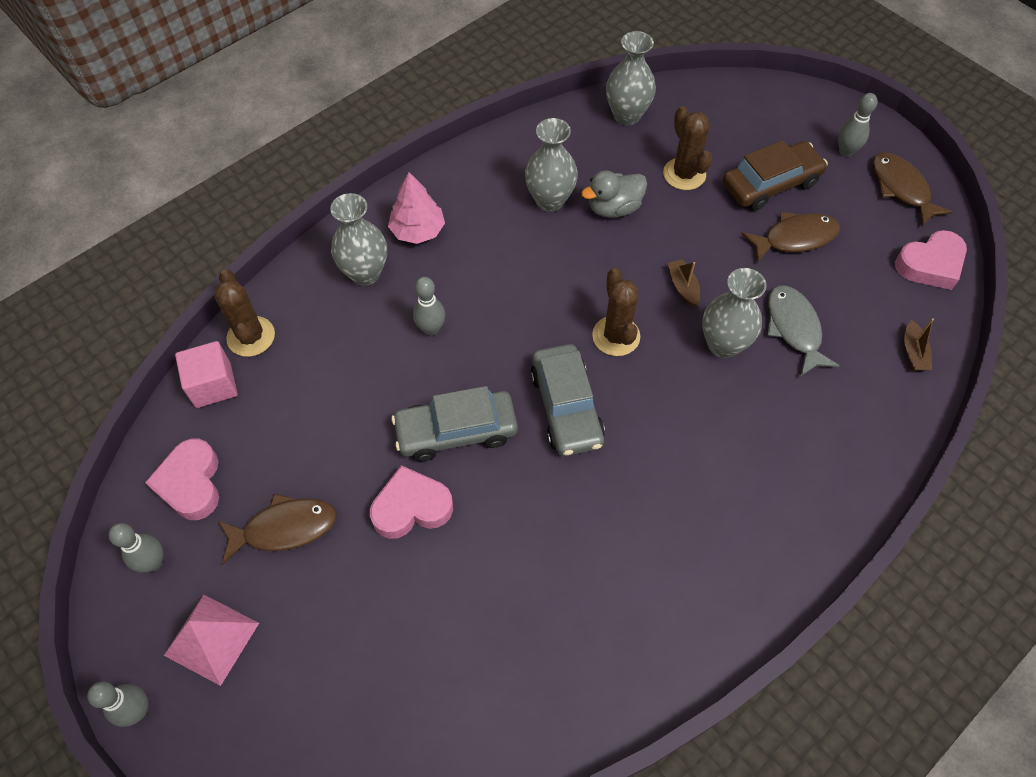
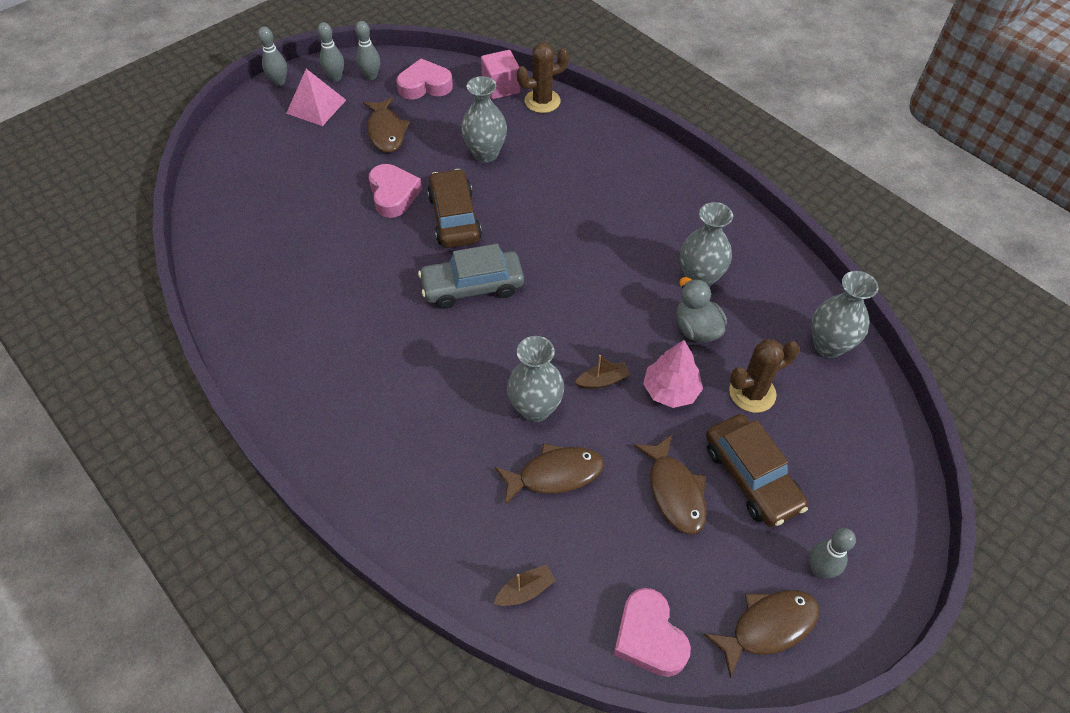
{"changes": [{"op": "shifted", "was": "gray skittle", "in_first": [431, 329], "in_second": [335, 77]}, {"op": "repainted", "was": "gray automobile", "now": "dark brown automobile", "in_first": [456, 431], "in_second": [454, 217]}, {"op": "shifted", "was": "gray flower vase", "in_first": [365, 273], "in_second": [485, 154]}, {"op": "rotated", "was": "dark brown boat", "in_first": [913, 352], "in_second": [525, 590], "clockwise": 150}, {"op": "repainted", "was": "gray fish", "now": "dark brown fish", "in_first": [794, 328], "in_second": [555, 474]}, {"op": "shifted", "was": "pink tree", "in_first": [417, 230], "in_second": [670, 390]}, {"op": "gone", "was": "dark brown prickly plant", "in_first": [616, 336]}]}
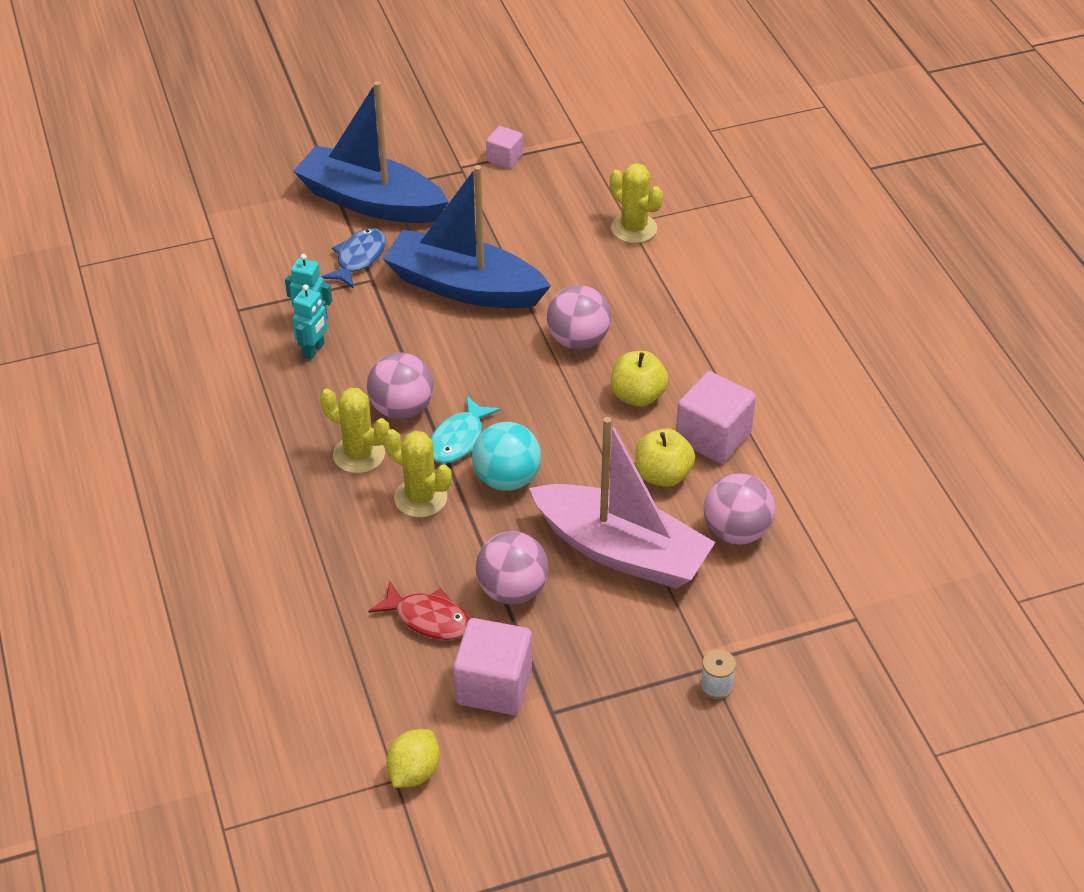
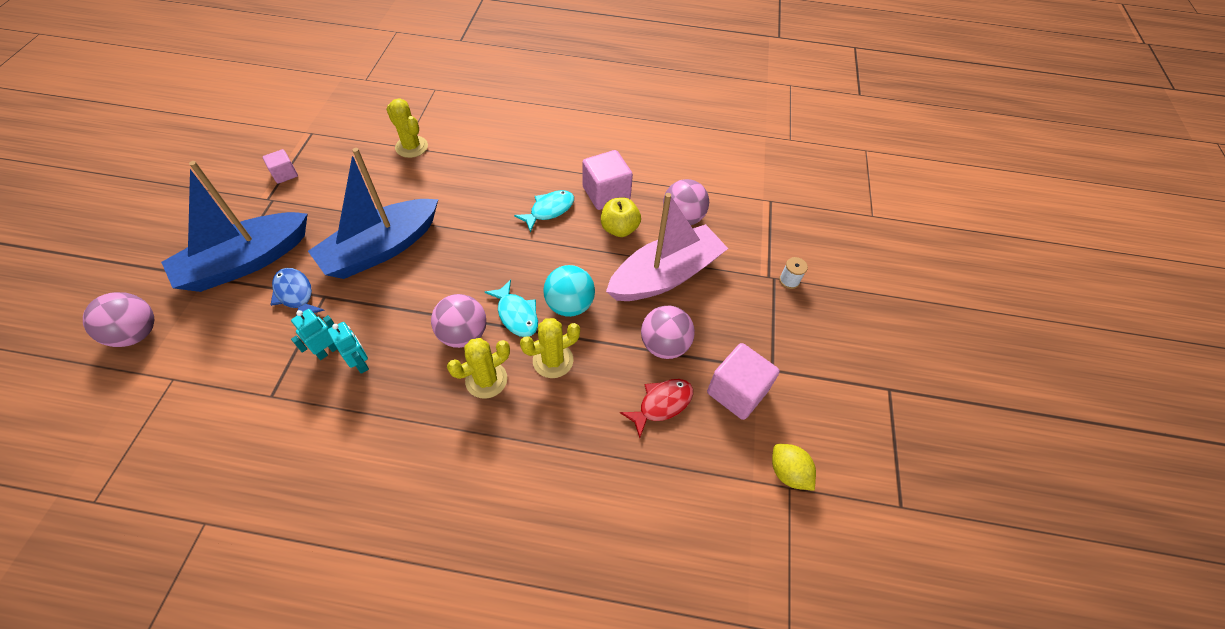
{"changes": [{"op": "shifted", "was": "pink play ball", "in_first": [578, 340], "in_second": [137, 333]}, {"op": "rotated", "was": "bright yellow prickly plant", "in_first": [634, 228], "in_second": [411, 147], "clockwise": 60}, {"op": "swapped", "was": "bright yellow apple", "now": "teal fish", "in_first": [637, 396], "in_second": [549, 210]}]}
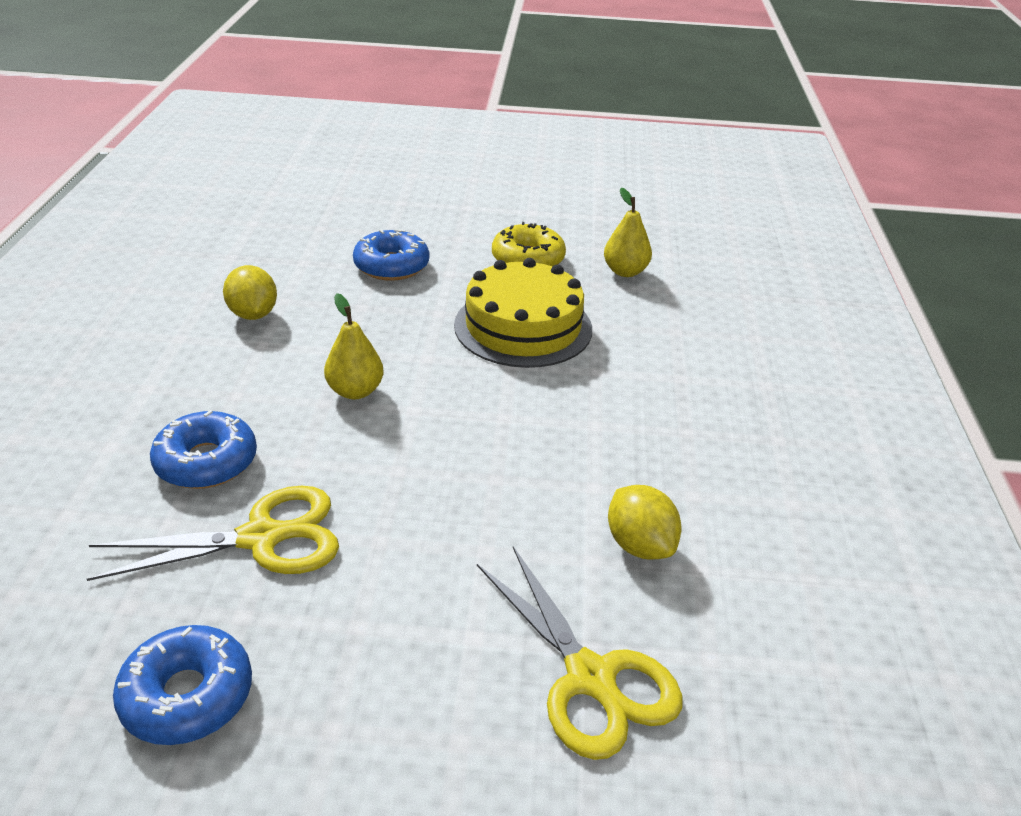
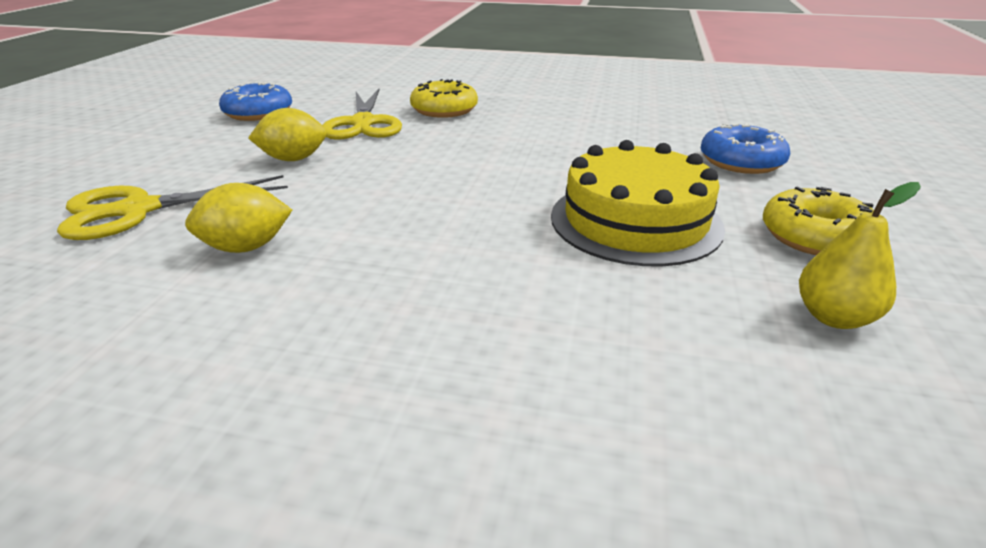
{"changes": [{"op": "shifted", "was": "bright yellow citrus fruit", "in_first": [253, 314], "in_second": [293, 159]}, {"op": "repainted", "was": "blue donut", "now": "bright yellow donut", "in_first": [206, 462], "in_second": [444, 110]}, {"op": "gone", "was": "bright yellow toy pear", "in_first": [355, 391]}]}
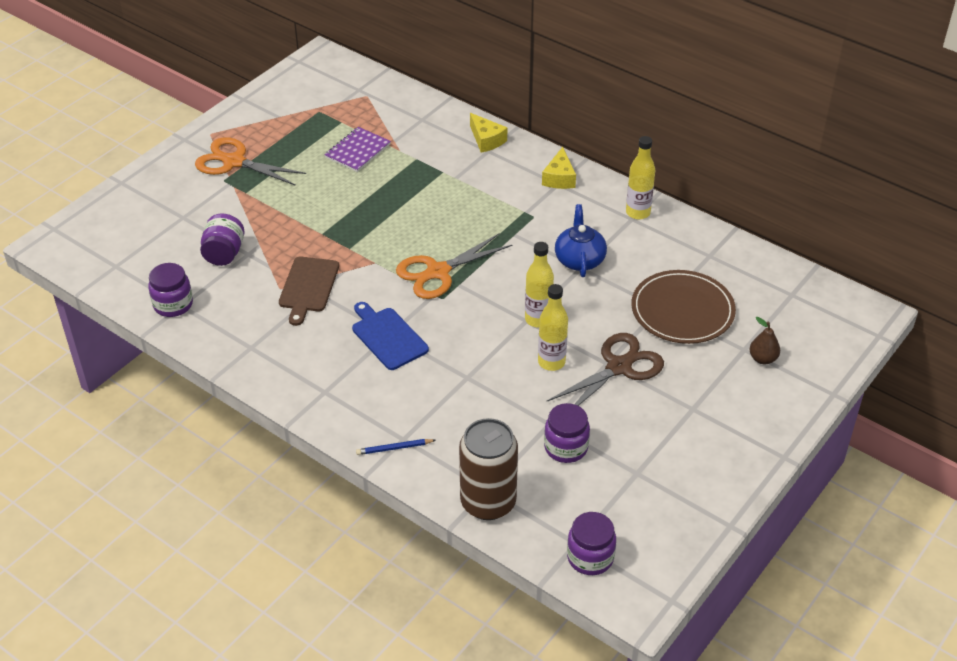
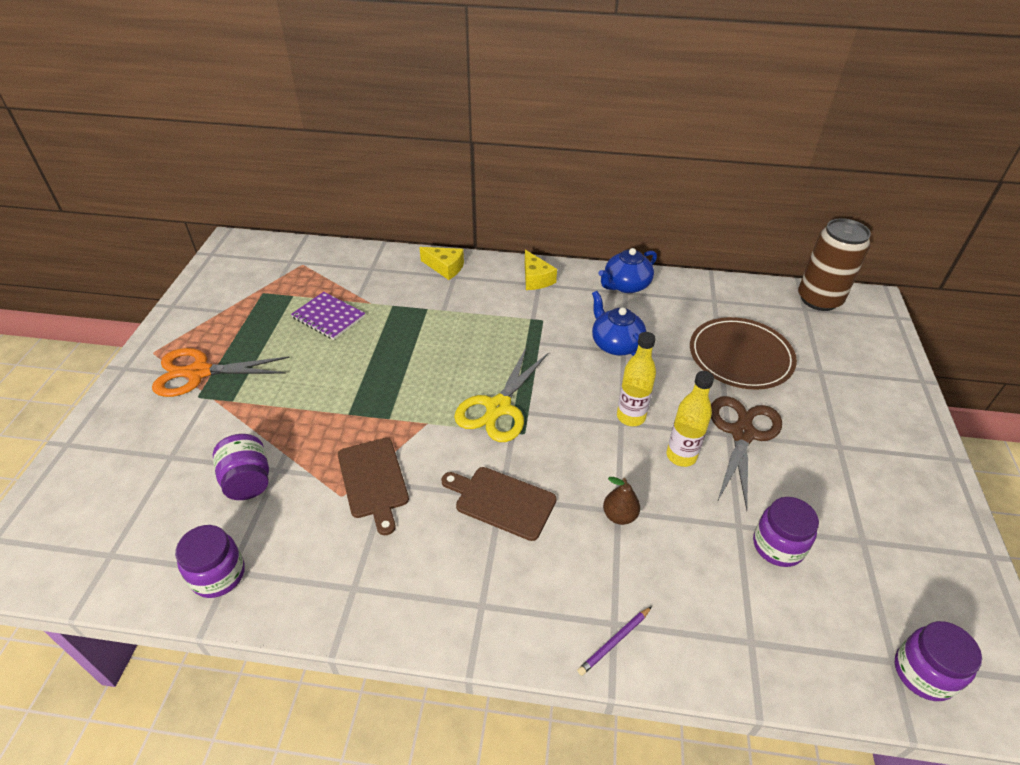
{"changes": [{"op": "rotated", "was": "purple exercise book", "in_first": [357, 151], "in_second": [328, 317], "clockwise": -60}, {"op": "repainted", "was": "blue cutting board", "now": "dark brown cutting board", "in_first": [388, 337], "in_second": [501, 501]}, {"op": "repainted", "was": "orange pair of scissors", "now": "bright yellow pair of scissors", "in_first": [438, 272], "in_second": [498, 408]}, {"op": "repainted", "was": "blue pencil", "now": "purple pencil", "in_first": [394, 448], "in_second": [614, 642]}, {"op": "swapped", "was": "bright yellow flask", "now": "blue teapot", "in_first": [638, 212], "in_second": [625, 285]}, {"op": "shifted", "was": "dark brown toy pear", "in_first": [763, 359], "in_second": [619, 515]}, {"op": "shifted", "was": "dark brown can", "in_first": [488, 502], "in_second": [819, 299]}]}
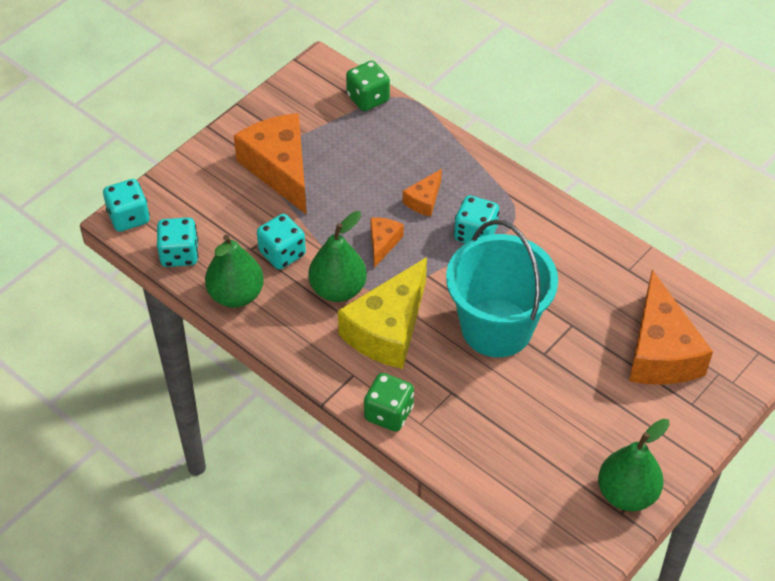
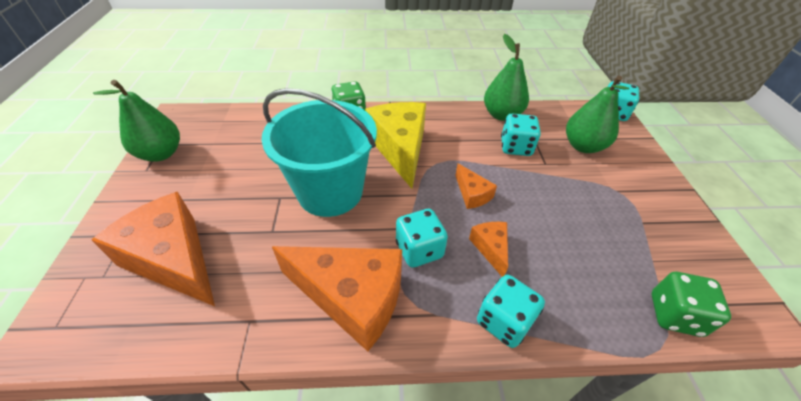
{"changes": [{"op": "shifted", "was": "orange cheese wedge", "in_first": [279, 169], "in_second": [352, 297]}, {"op": "shifted", "was": "teal game die", "in_first": [179, 254], "in_second": [504, 321]}, {"op": "shifted", "was": "green toy pear", "in_first": [338, 289], "in_second": [583, 146]}]}
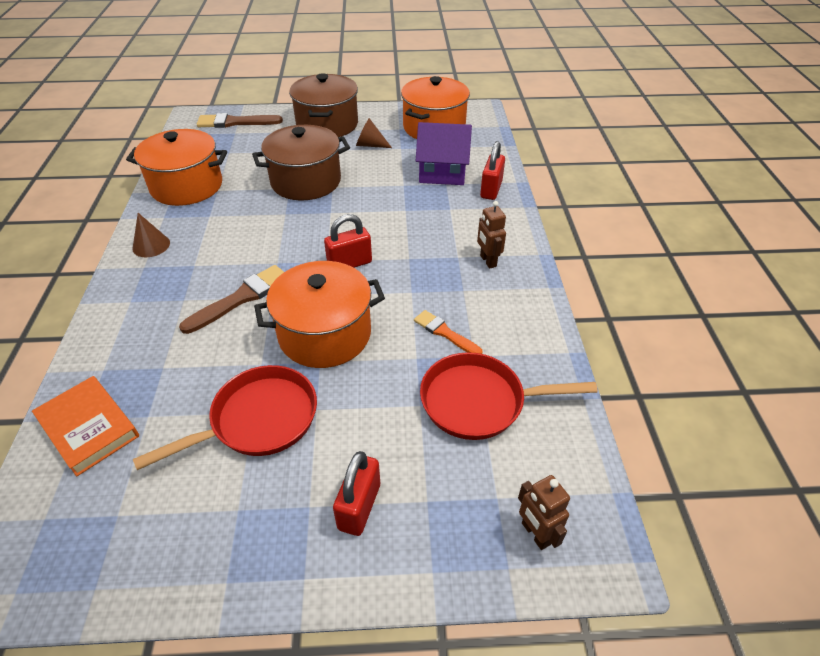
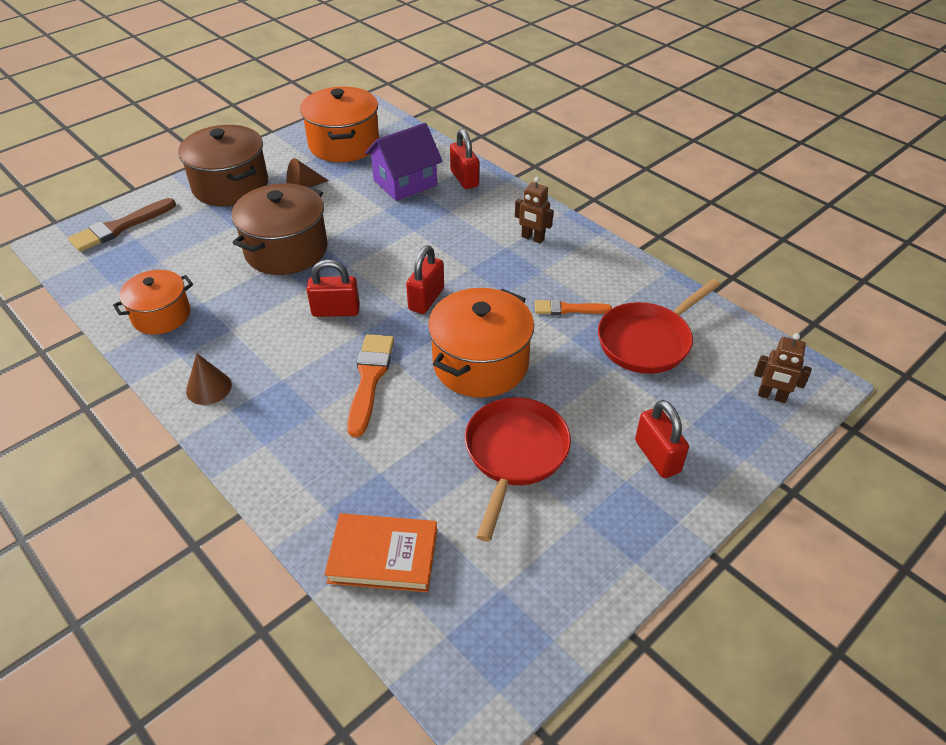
{"changes": [{"op": "scaled", "was": "orange stockpot", "in_first": [187, 186], "in_second": [161, 315], "ratio": 0.64}, {"op": "new", "now": "crimson padlock", "in_second": [336, 311]}, {"op": "repainted", "was": "dark brown paintbrush", "now": "orange paintbrush", "in_first": [241, 298], "in_second": [369, 379]}]}
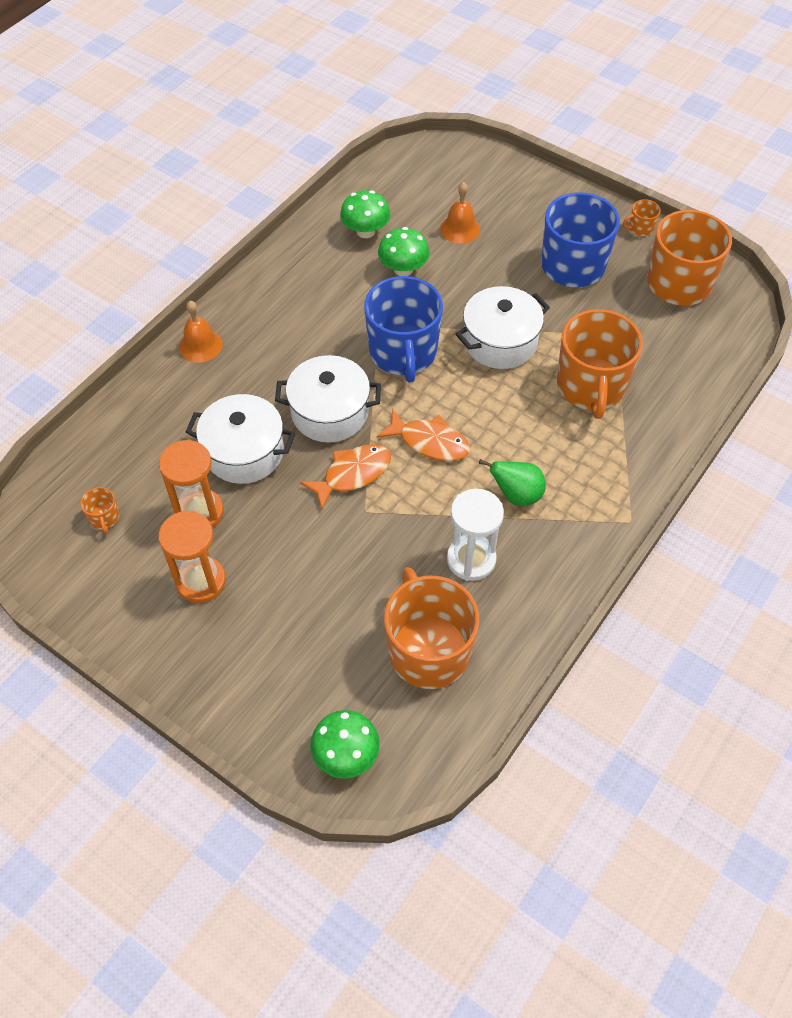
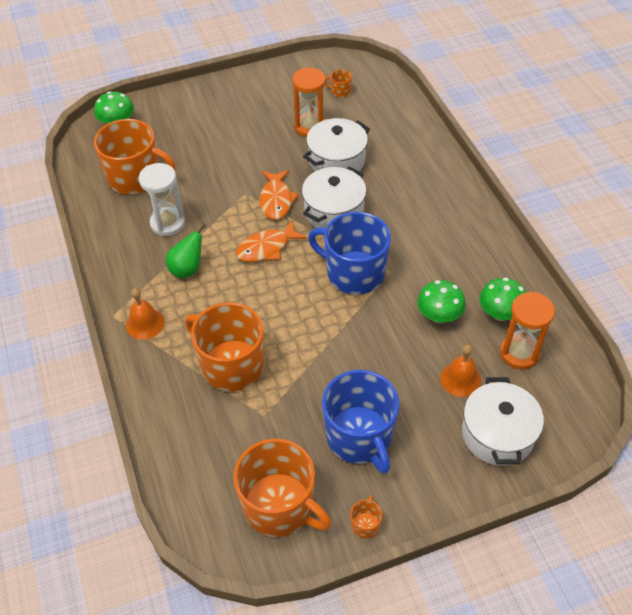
{"changes": [{"op": "shifted", "was": "orange hand bell", "in_first": [200, 345], "in_second": [145, 323]}, {"op": "shifted", "was": "white stockpot", "in_first": [500, 342], "in_second": [497, 434]}, {"op": "shifted", "was": "orange sandglass", "in_first": [201, 581], "in_second": [519, 353]}]}
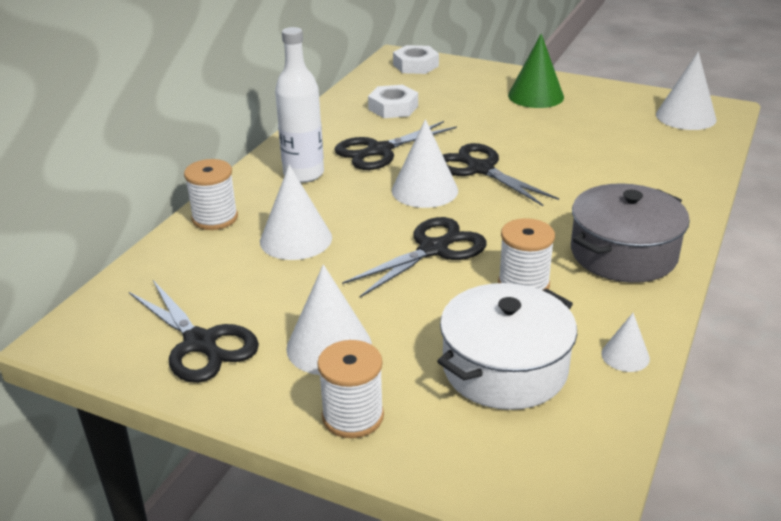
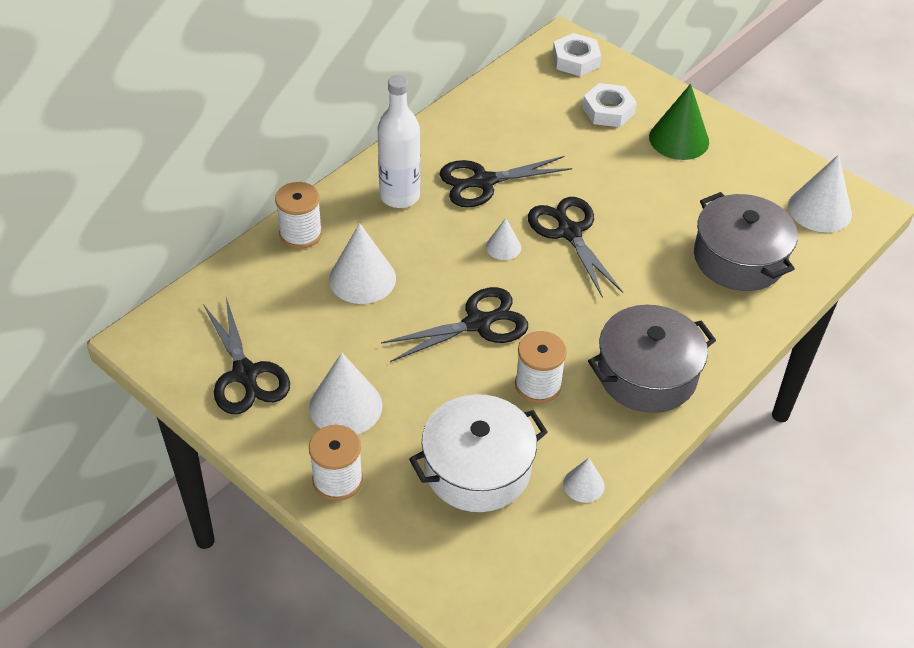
{"changes": [{"op": "scaled", "was": "white solid cone", "in_first": [424, 190], "in_second": [503, 247], "ratio": 0.54}, {"op": "shifted", "was": "white hex nut", "in_first": [393, 107], "in_second": [608, 110]}, {"op": "new", "now": "gray stockpot", "in_second": [739, 258]}]}
